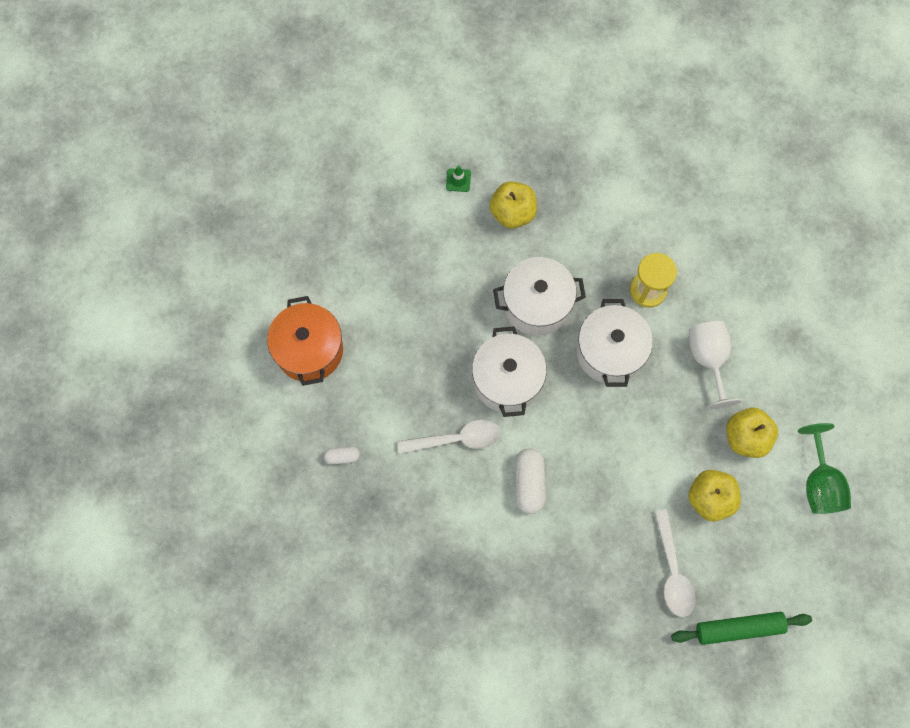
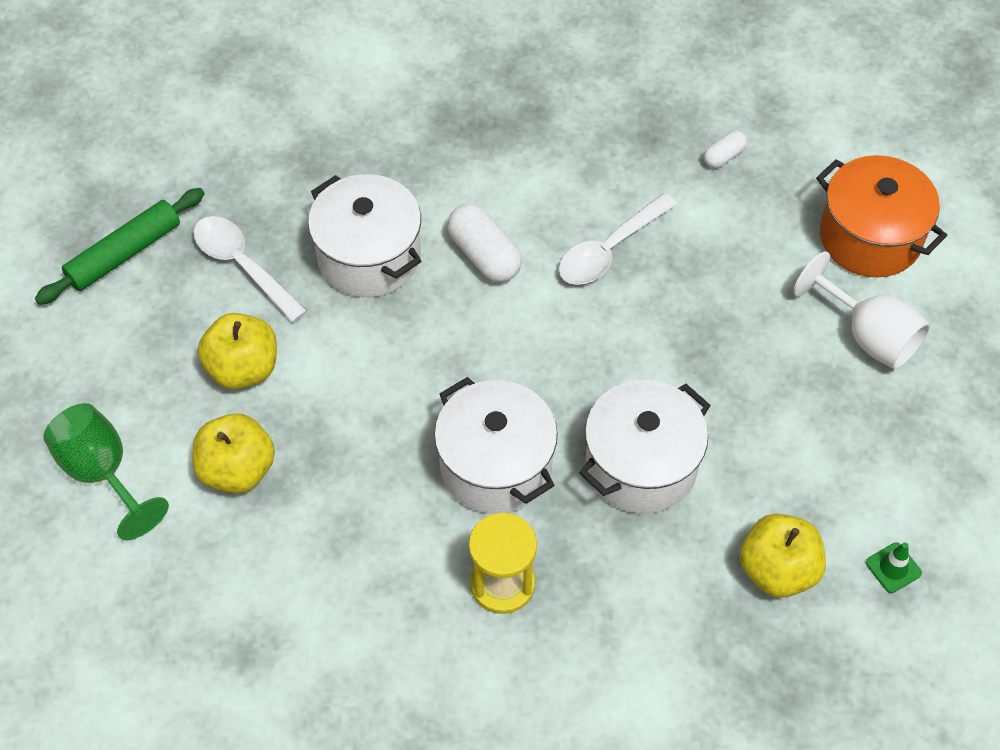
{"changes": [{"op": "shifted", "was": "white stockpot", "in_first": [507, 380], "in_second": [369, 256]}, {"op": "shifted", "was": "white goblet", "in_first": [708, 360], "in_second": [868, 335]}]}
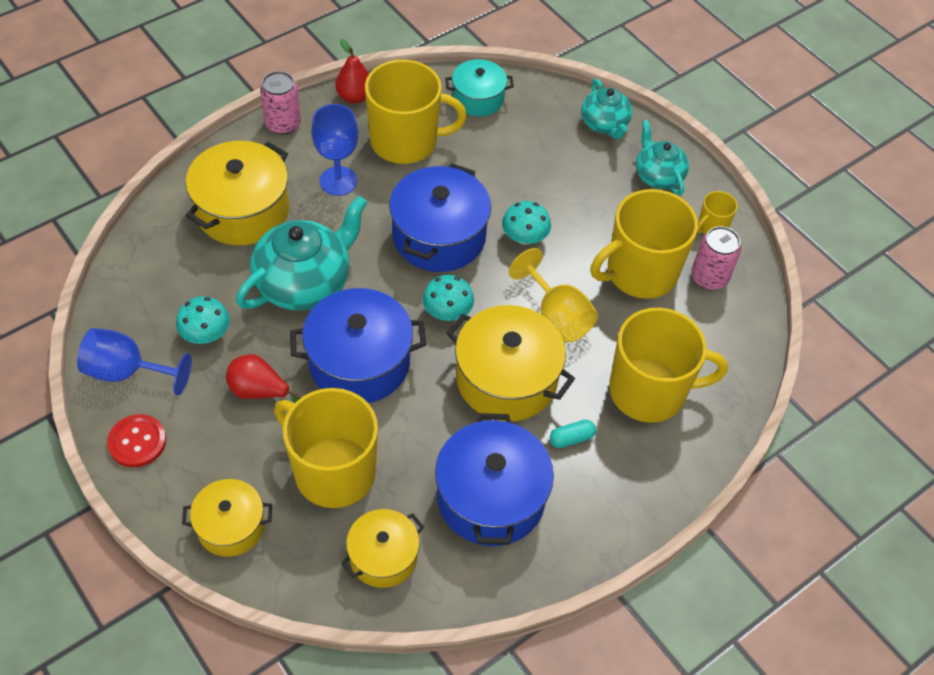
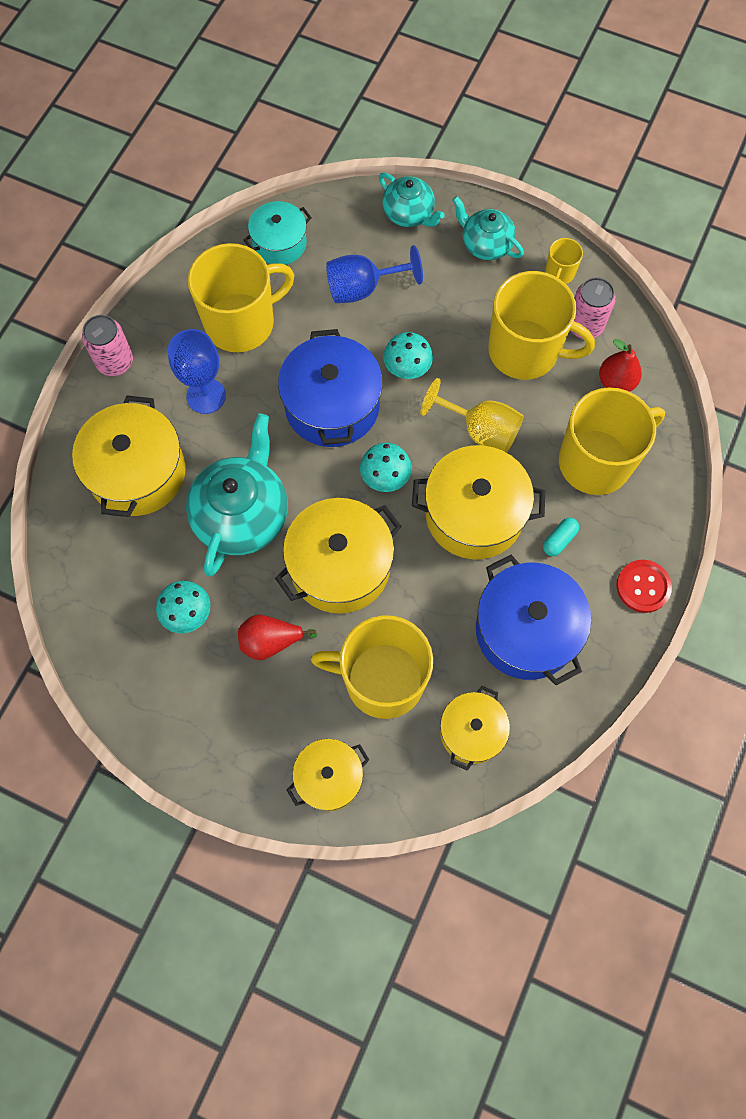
{"changes": [{"op": "repainted", "was": "blue stockpot", "now": "bright yellow stockpot", "in_first": [359, 362], "in_second": [340, 566]}, {"op": "shifted", "was": "blue goblet", "in_first": [127, 372], "in_second": [363, 288]}, {"op": "rotated", "was": "bright yellow coffee mug", "in_first": [640, 272], "in_second": [525, 351], "clockwise": -105}, {"op": "shifted", "was": "crimson toy pear", "in_first": [354, 97], "in_second": [616, 382]}, {"op": "shifted", "was": "crimson button", "in_first": [137, 442], "in_second": [643, 587]}]}
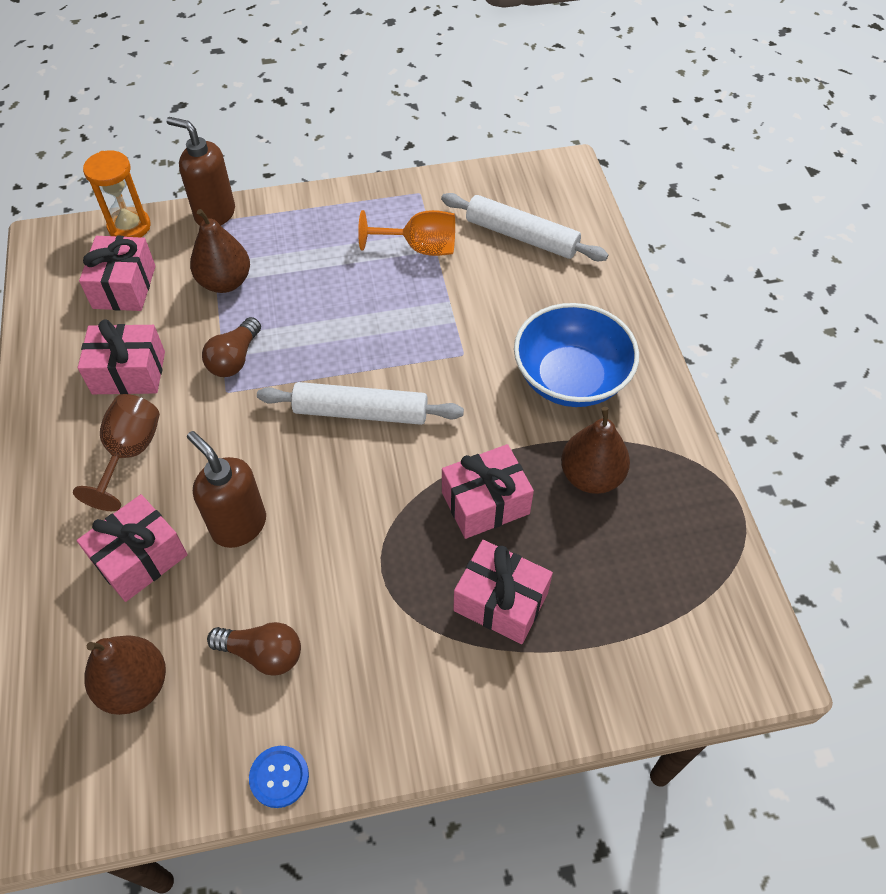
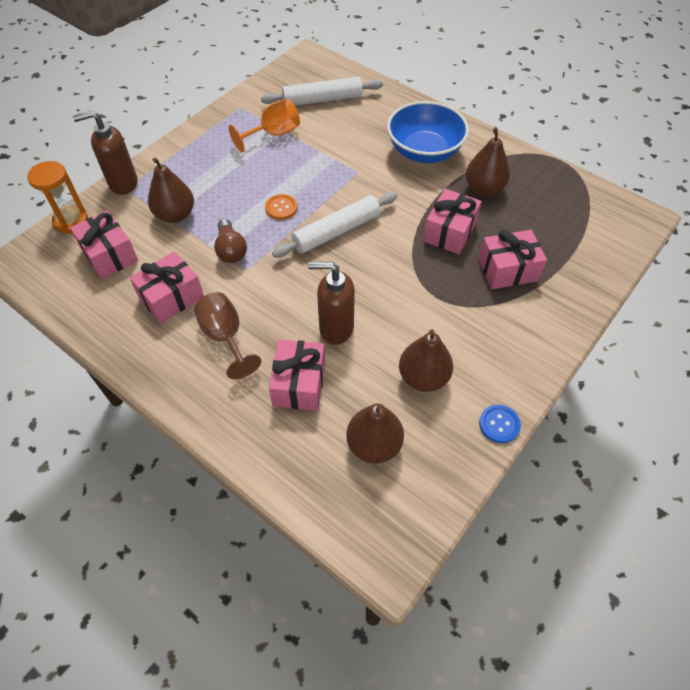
{"changes": [{"op": "new", "now": "orange button", "in_second": [281, 208]}, {"op": "swapped", "was": "dark brown light bulb", "now": "dark brown toy pear", "in_first": [263, 653], "in_second": [423, 377]}]}
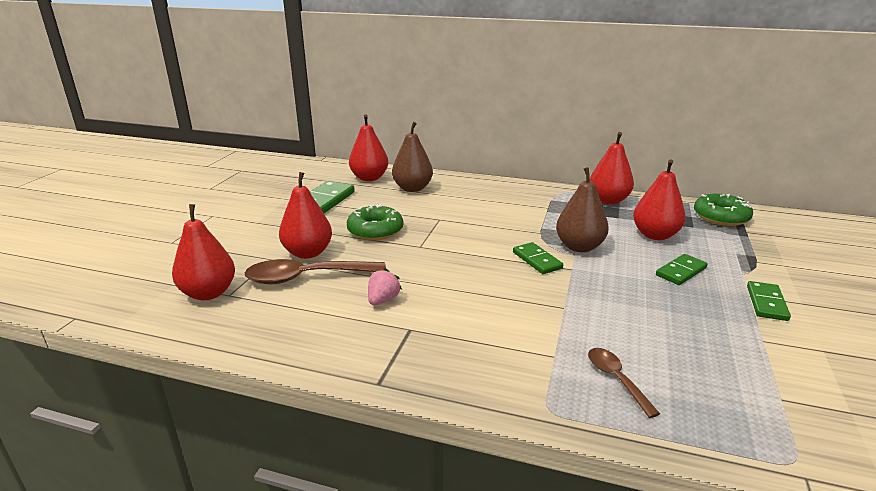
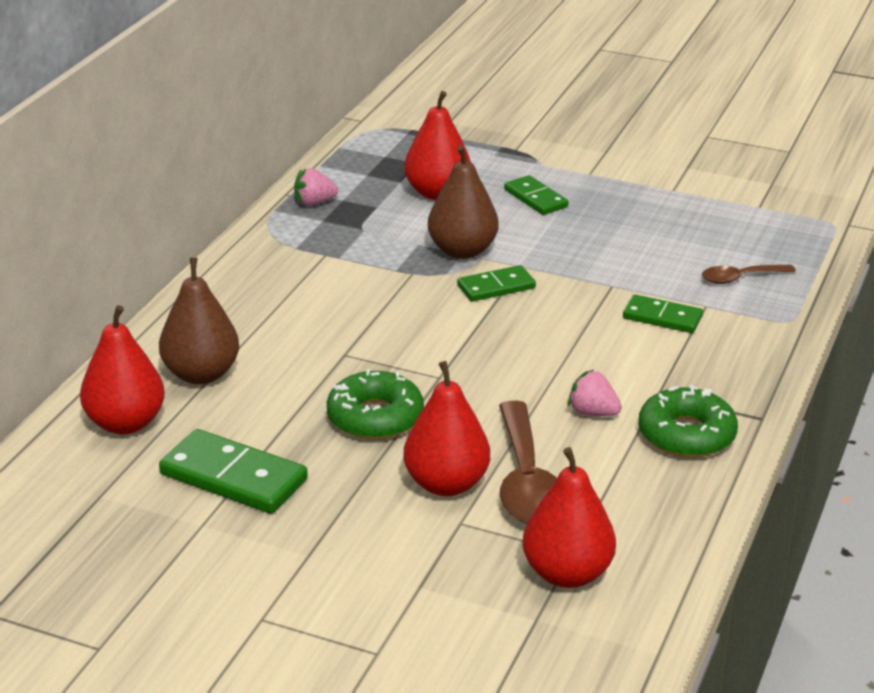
{"changes": [{"op": "swapped", "was": "crimson toy pear", "now": "pink toy strawberry", "in_first": [608, 200], "in_second": [314, 202]}, {"op": "shifted", "was": "green domino piece", "in_first": [766, 303], "in_second": [662, 317]}, {"op": "shifted", "was": "green donut", "in_first": [721, 217], "in_second": [686, 435]}]}
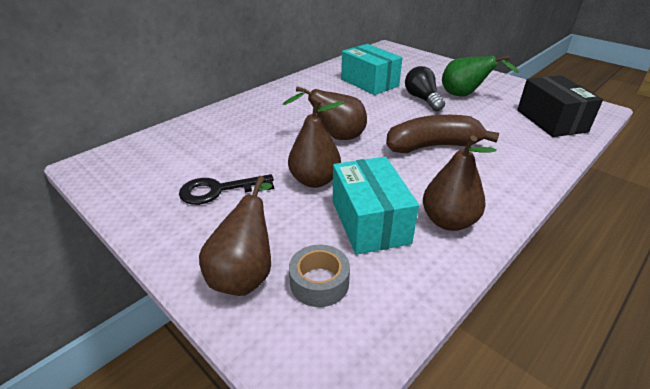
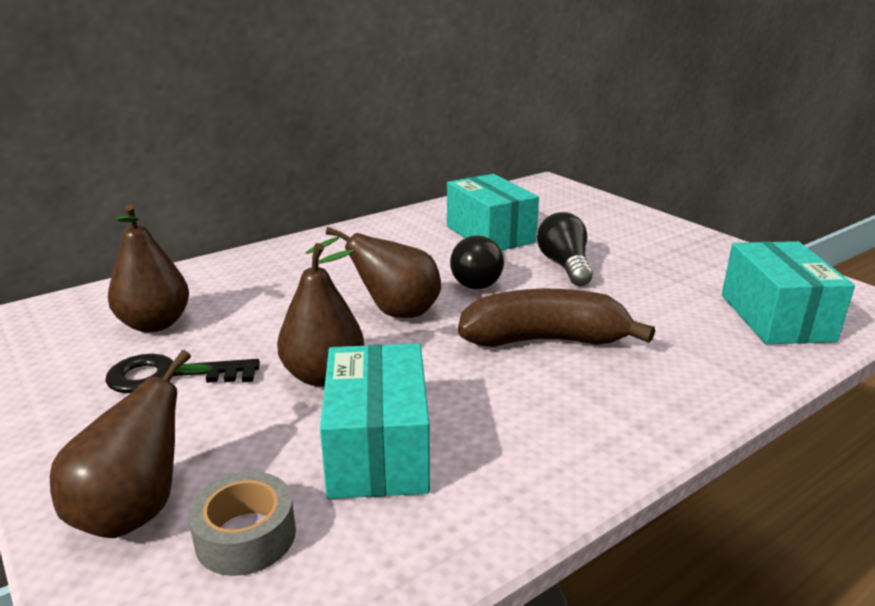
{"changes": [{"op": "shifted", "was": "dark brown toy pear", "in_first": [448, 221], "in_second": [155, 324]}, {"op": "new", "now": "black light bulb", "in_second": [477, 279]}, {"op": "repainted", "was": "black box", "now": "teal box", "in_first": [551, 121], "in_second": [776, 317]}, {"op": "gone", "was": "green toy pear", "in_first": [464, 95]}]}
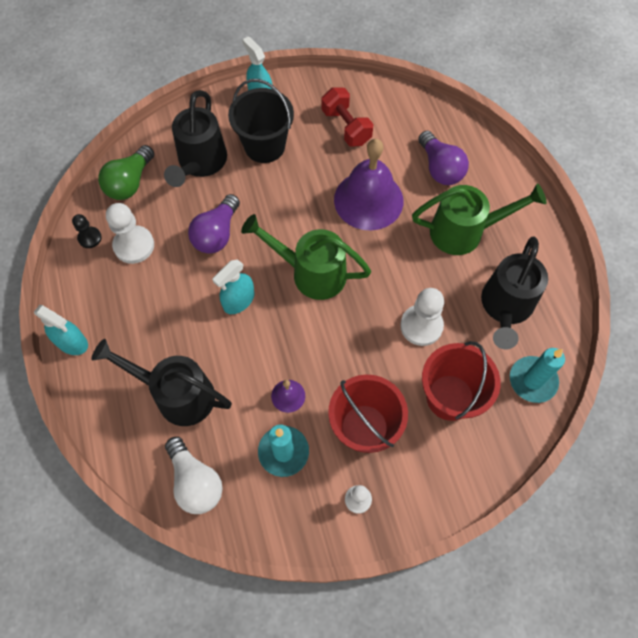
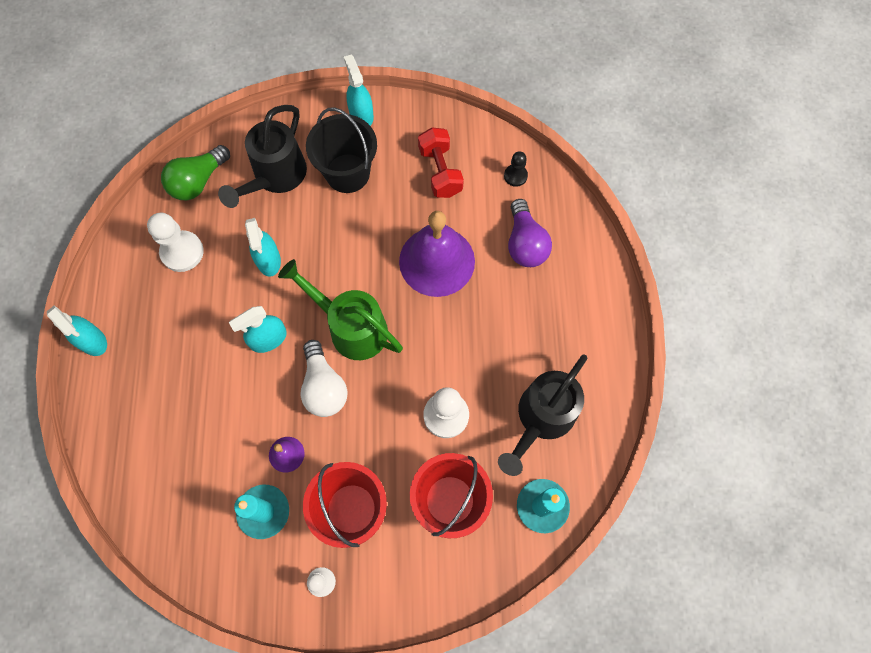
{"changes": [{"op": "swapped", "was": "purple light bulb", "now": "teal spray cleaner", "in_first": [217, 234], "in_second": [268, 260]}, {"op": "shifted", "was": "white light bulb", "in_first": [195, 482], "in_second": [324, 387]}, {"op": "shifted", "was": "black pawn", "in_first": [90, 238], "in_second": [515, 176]}, {"op": "gone", "was": "black watering can", "in_first": [176, 394]}, {"op": "gone", "was": "green watering can", "in_first": [465, 232]}]}
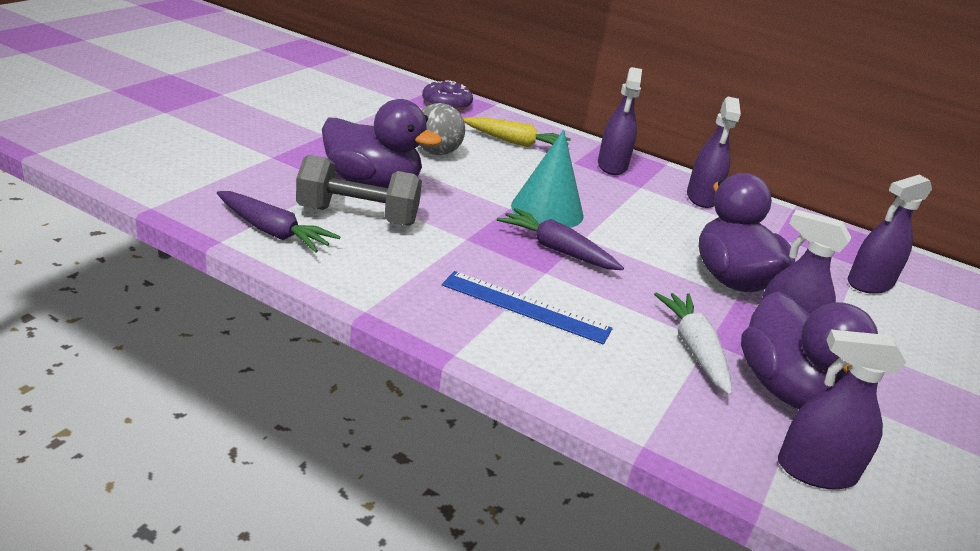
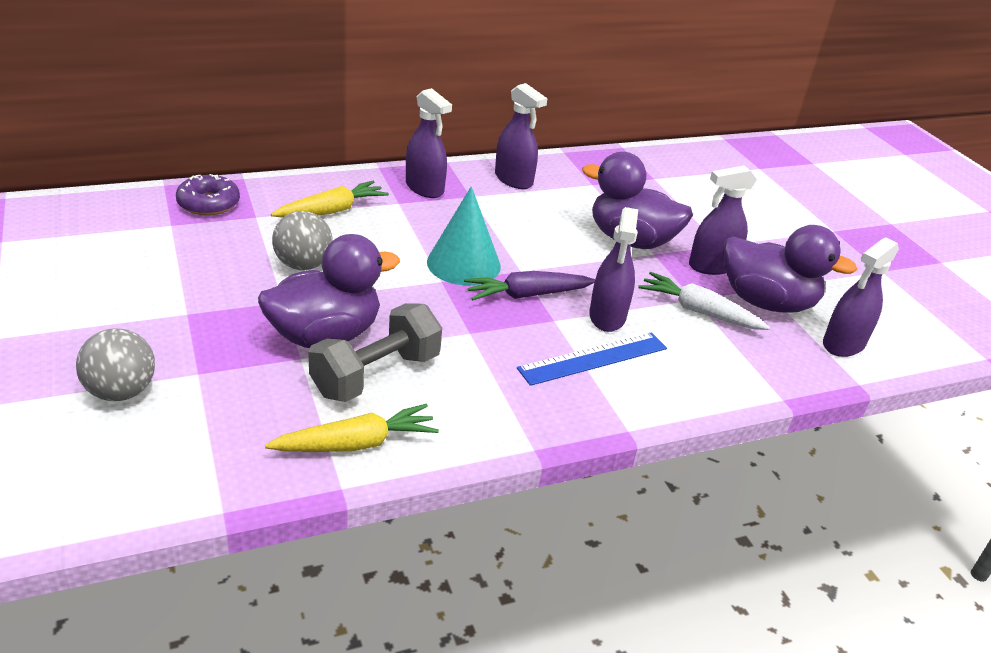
{"changes": [{"op": "new", "now": "gray play ball", "in_second": [121, 392]}, {"op": "repainted", "was": "purple toy carrot", "now": "bright yellow toy carrot", "in_first": [273, 232], "in_second": [356, 443]}, {"op": "shifted", "was": "purple spray cleaner", "in_first": [869, 284], "in_second": [607, 316]}]}
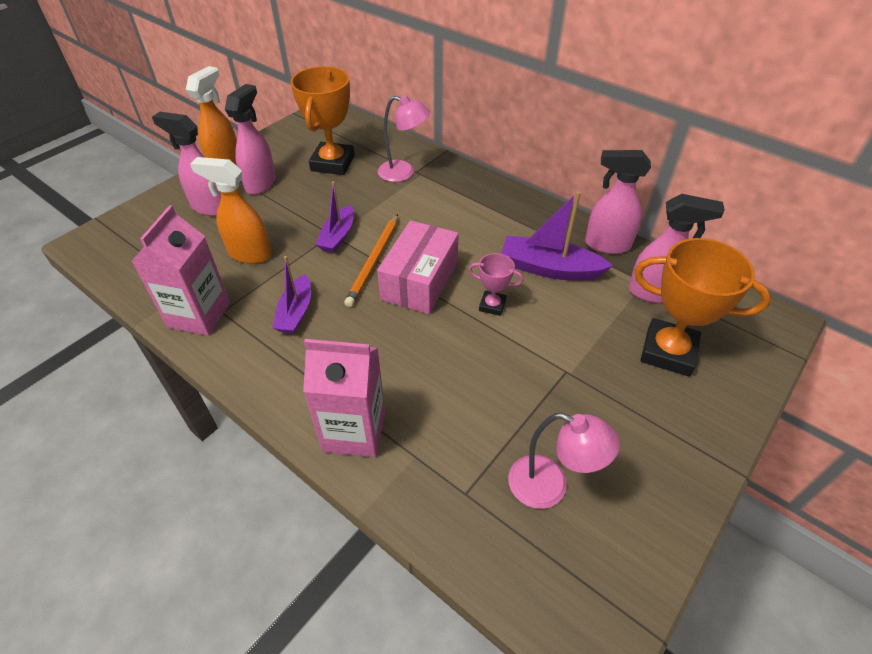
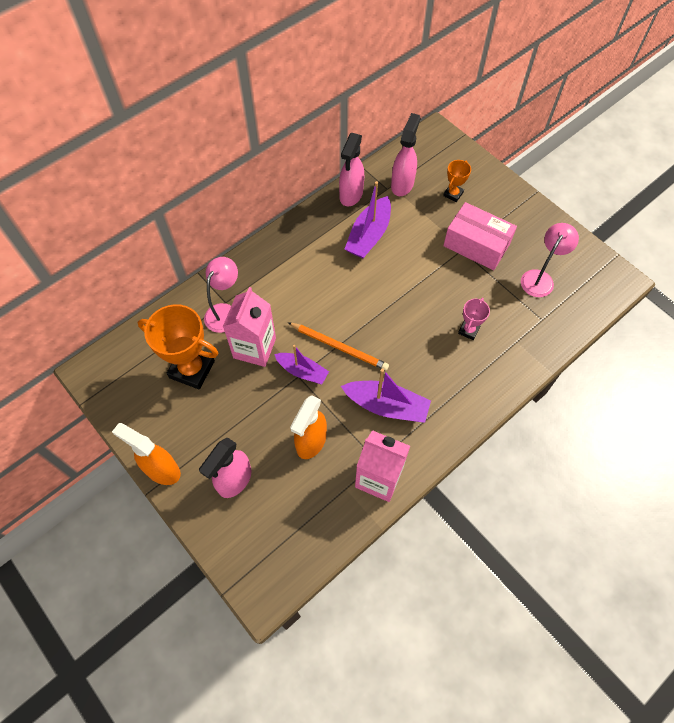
{"changes": [{"op": "shifted", "was": "pink juice carton", "in_first": [354, 431], "in_second": [254, 348]}, {"op": "scaled", "was": "purple boat", "in_first": [296, 312], "in_second": [387, 406], "ratio": 1.51}, {"op": "scaled", "was": "orange trophy", "in_first": [668, 352], "in_second": [453, 194], "ratio": 0.5}, {"op": "shifted", "was": "pink box", "in_first": [419, 281], "in_second": [476, 245]}, {"op": "shifted", "was": "pink trophy", "in_first": [492, 305], "in_second": [468, 330]}, {"op": "gone", "was": "pink spray cleaner", "in_first": [261, 183]}]}
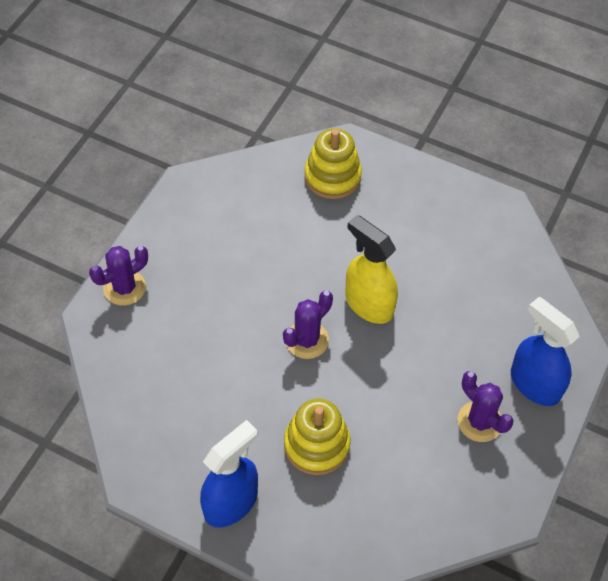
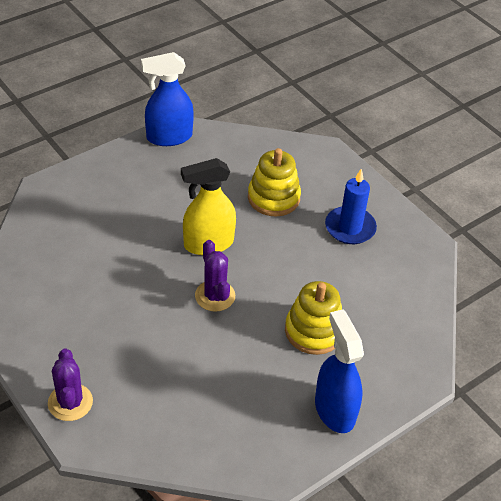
{"changes": [{"op": "shifted", "was": "blue spray cleaner", "in_first": [534, 384], "in_second": [169, 137]}, {"op": "shifted", "was": "bright yellow stacking toy", "in_first": [332, 177], "in_second": [273, 198]}, {"op": "swapped", "was": "purple prickly plant", "now": "blue pillar candle", "in_first": [479, 421], "in_second": [350, 228]}]}
